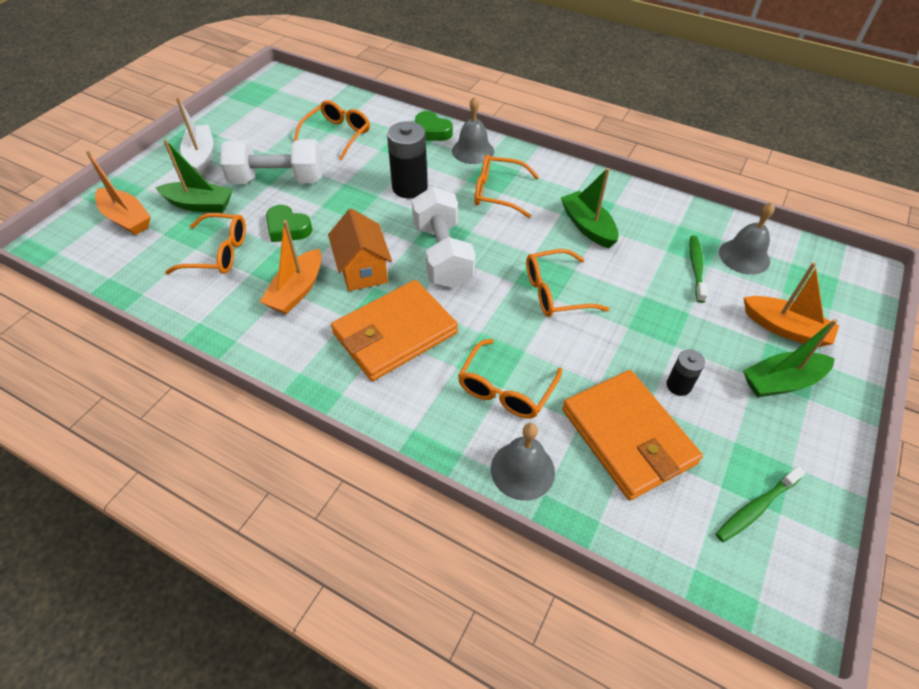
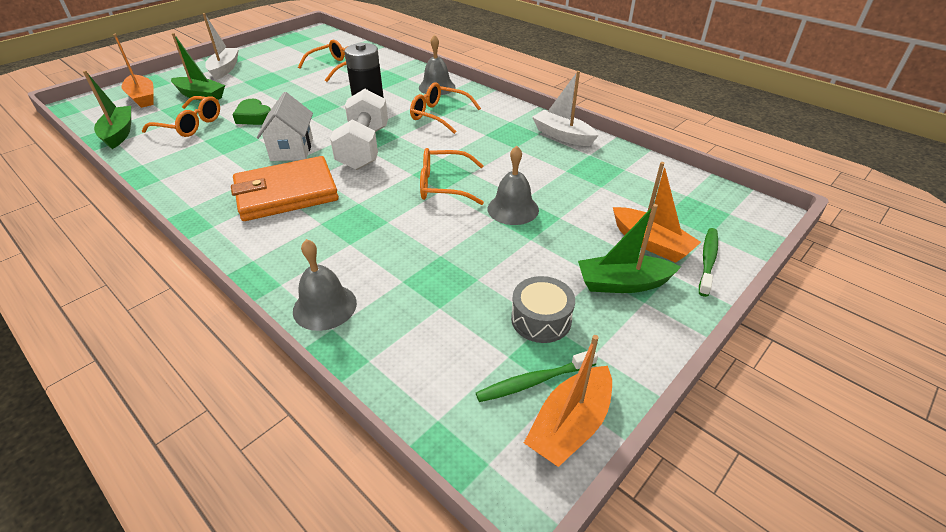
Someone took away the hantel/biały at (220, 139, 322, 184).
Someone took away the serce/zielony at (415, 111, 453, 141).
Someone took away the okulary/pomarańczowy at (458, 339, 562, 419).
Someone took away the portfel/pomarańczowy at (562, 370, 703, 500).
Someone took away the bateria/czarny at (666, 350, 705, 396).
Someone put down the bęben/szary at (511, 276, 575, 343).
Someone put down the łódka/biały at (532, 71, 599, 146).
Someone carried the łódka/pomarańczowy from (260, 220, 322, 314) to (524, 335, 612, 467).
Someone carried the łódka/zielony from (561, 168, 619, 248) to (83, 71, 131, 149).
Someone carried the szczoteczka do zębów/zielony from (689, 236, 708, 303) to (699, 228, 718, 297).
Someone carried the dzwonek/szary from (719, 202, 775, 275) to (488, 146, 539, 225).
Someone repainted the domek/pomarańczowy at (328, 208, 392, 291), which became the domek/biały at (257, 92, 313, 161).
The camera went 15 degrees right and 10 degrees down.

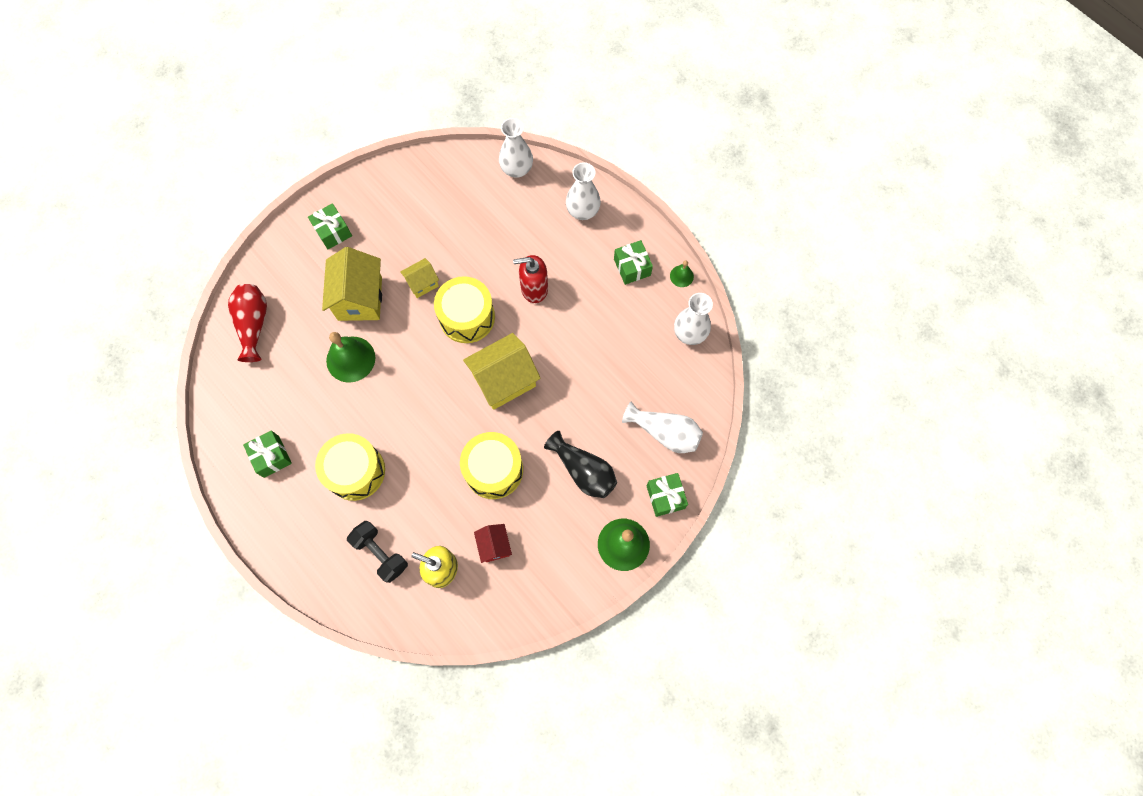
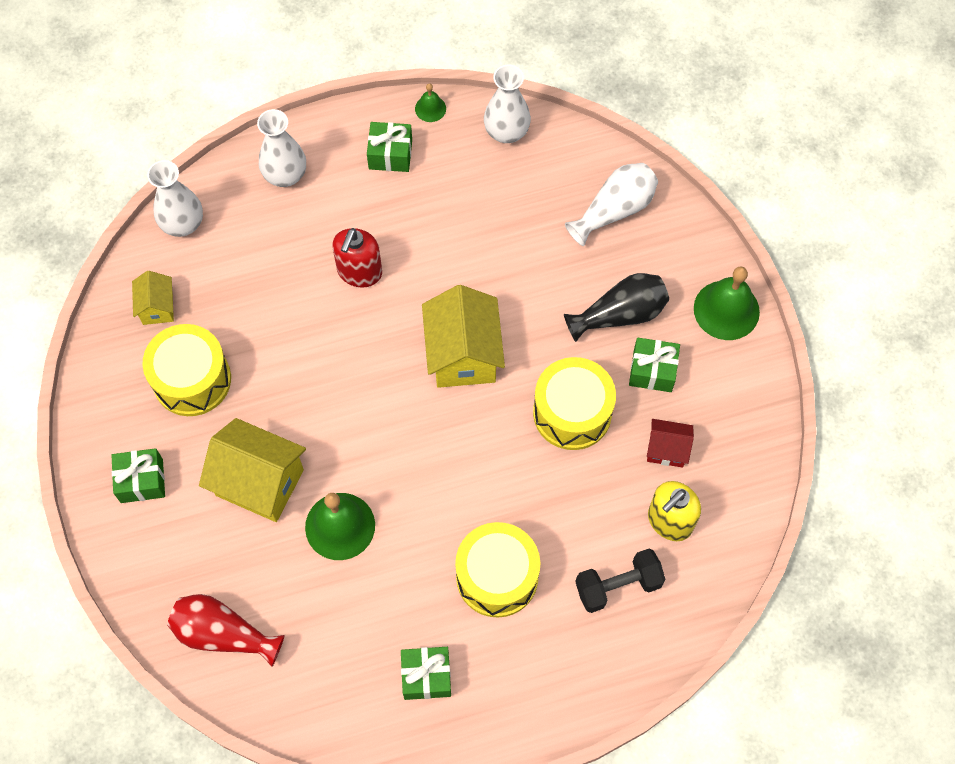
Someone carried the domek/żółty from (400, 258, 439, 298) to (132, 271, 174, 325).
Someone carried the bęben/żółty from (434, 276, 495, 343) to (142, 324, 231, 416).
Someone carried the prezent/zielony from (647, 473, 688, 517) to (629, 338, 680, 392).
The camera went 65 degrees left and 5 degrees down.

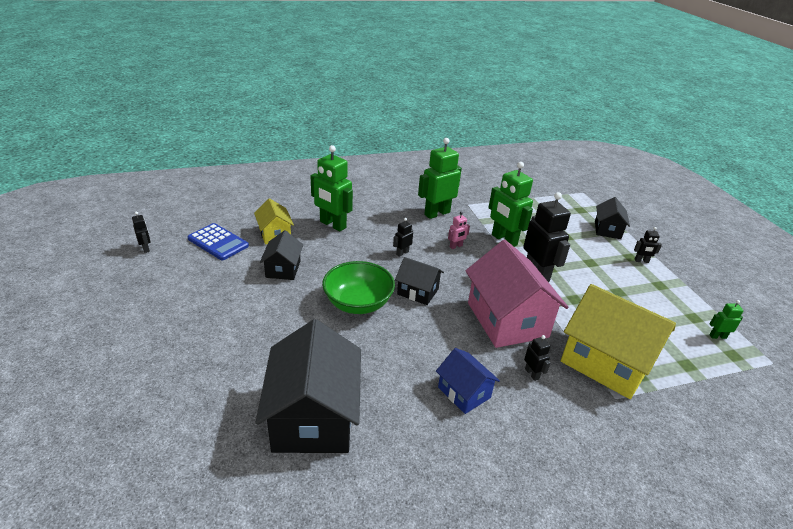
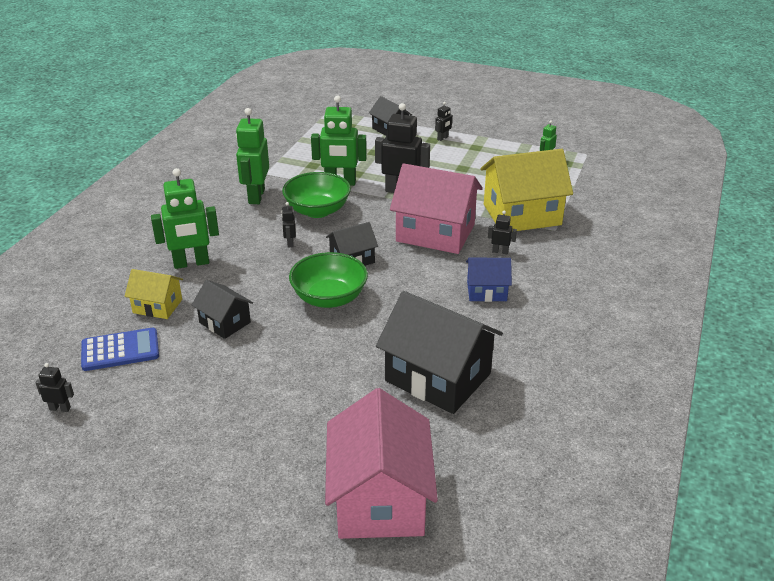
Someone put down the domek/różowy at (325, 388, 438, 539).
Someone swapped the robot/różowy at (448, 212, 470, 249) for the miska/zielony at (282, 172, 351, 218).
The camera went 50 degrees left and 0 degrees up.

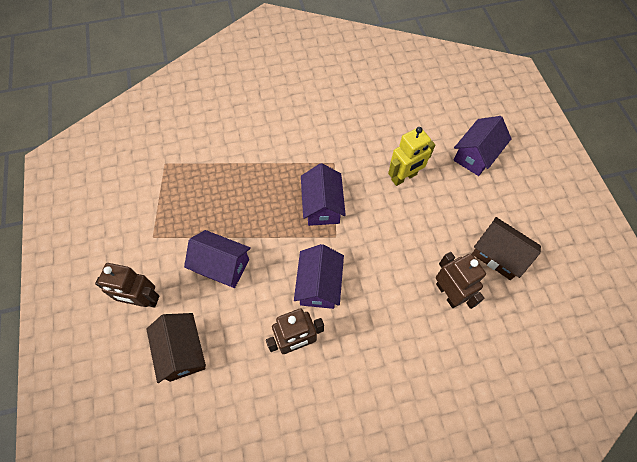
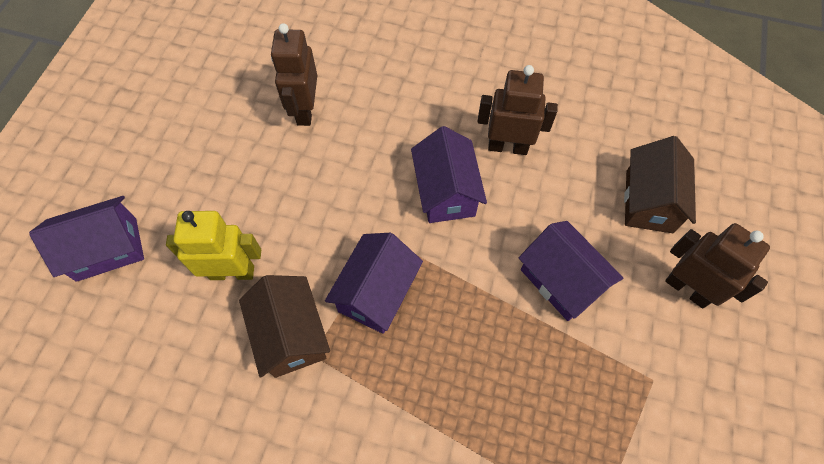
Someone carried the domek/brązowy from (472, 217, 541, 280) to (239, 275, 330, 378).
Someone rotated the domek/fioletowy at (294, 244, 344, 309) by 45 degrees counterclockwise.
The camera went 150 degrees left and 0 degrees up.

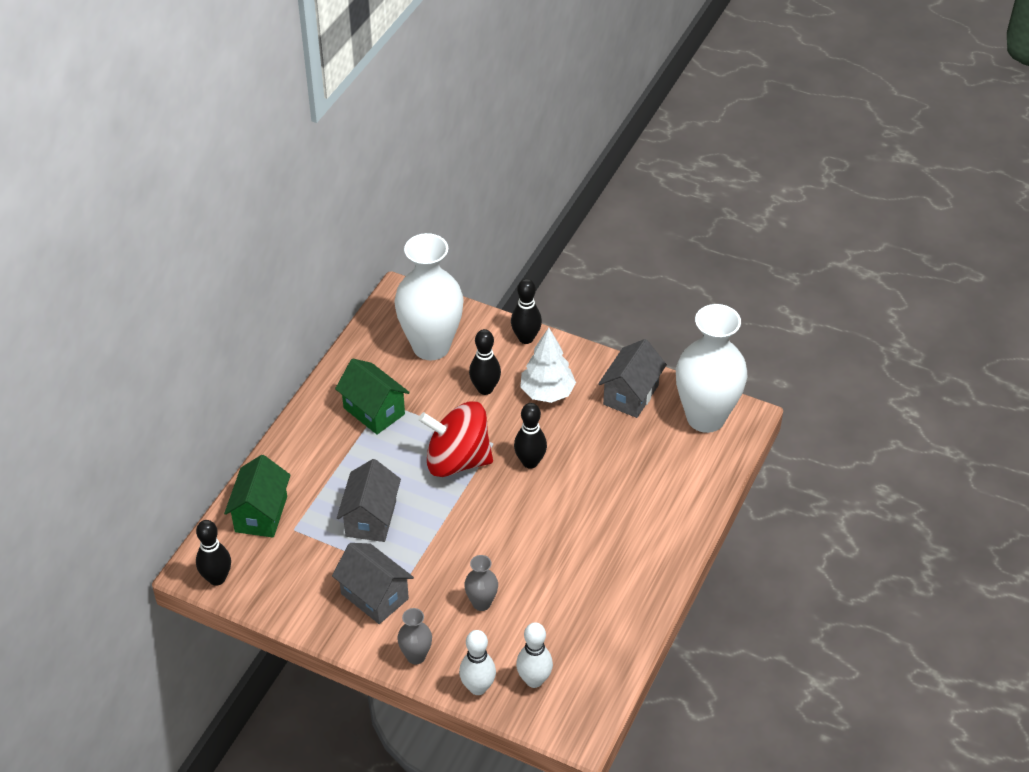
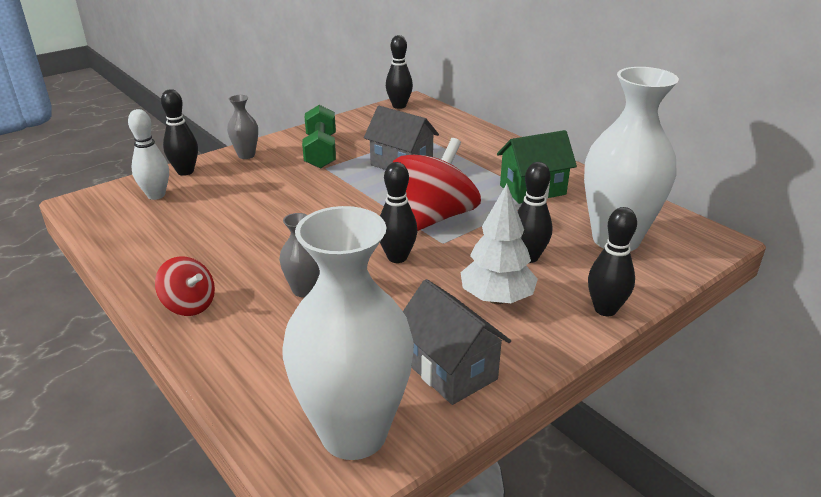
Someone took away the domek/zielony at (224, 455, 291, 538).
Someone put down the bączek/czerwony at (155, 256, 215, 316).
Someone carried the wazon/szary from (464, 555, 498, 611) to (279, 213, 320, 297).
Someone swapped the domek/szary at (332, 543, 414, 624) for the hantel/zielony at (302, 105, 336, 169).
Someone repainted the kręgiel/biały at (459, 630, 496, 695), which became the kręgiel/czarny at (161, 89, 198, 176).
The camera went 115 degrees right and 15 degrees down.

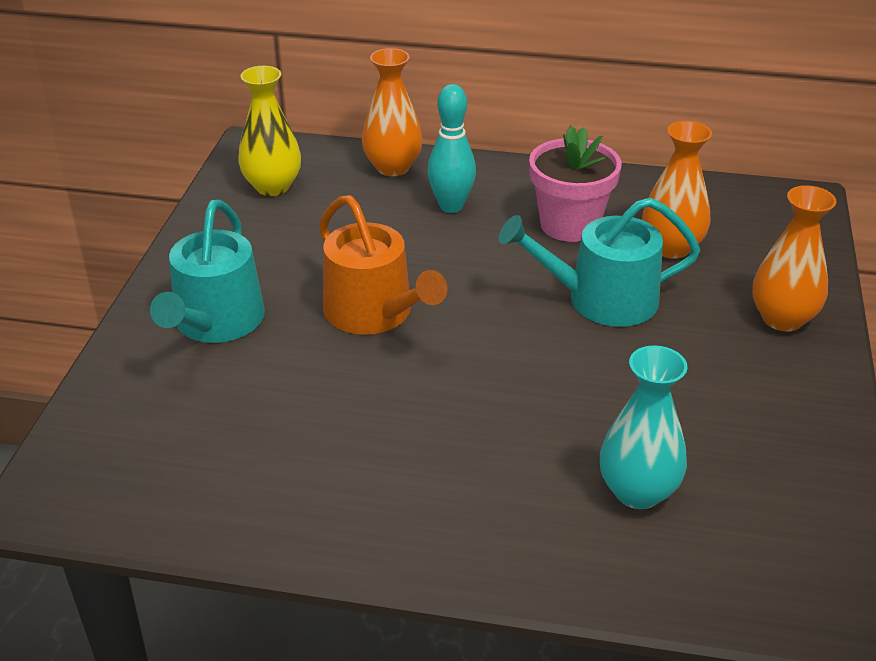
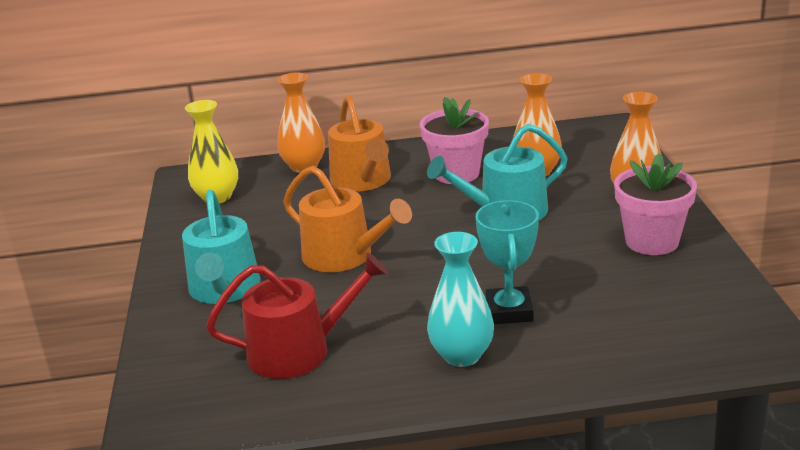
Someone put down the konewka/czerwony at (206, 253, 388, 379).
Someone put down the puchar/turkusowy at (476, 200, 539, 324).
Someone put down the doniczka/różowy at (614, 153, 697, 255).
Someone carried the wazon/turkusowy from (600, 345, 687, 509) to (427, 232, 494, 367).
Someone swapped the kręgiel/turkusowy at (427, 84, 476, 213) for the konewka/pomarańczowy at (328, 95, 391, 192).
The camera went 15 degrees left and 10 degrees down.

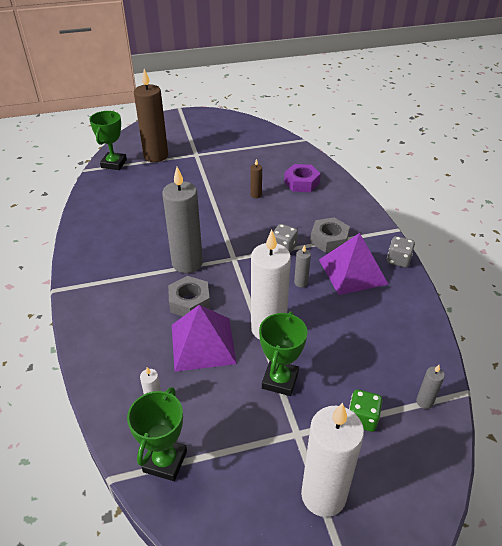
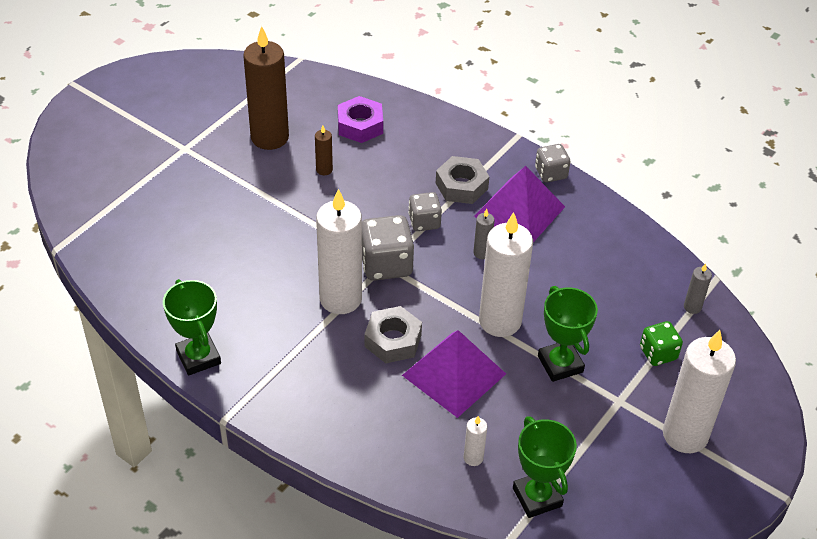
Someone put down the kostka do gry/szary at (362, 215, 414, 281).
Someone carried the puchar/zielony from (89, 111, 127, 170) to (163, 279, 221, 376).
Someone carried the świeca/brązowy from (134, 69, 168, 162) to (243, 26, 289, 150).
Someone repainted the świeca/szary at (162, 167, 203, 273), which became the świeca/biały at (316, 189, 362, 314).
The camera went 40 degrees left and 5 degrees up.

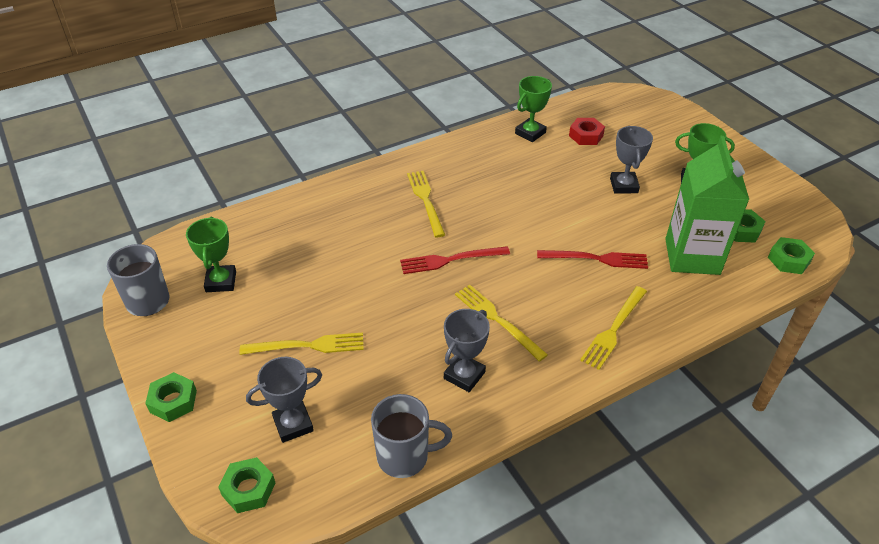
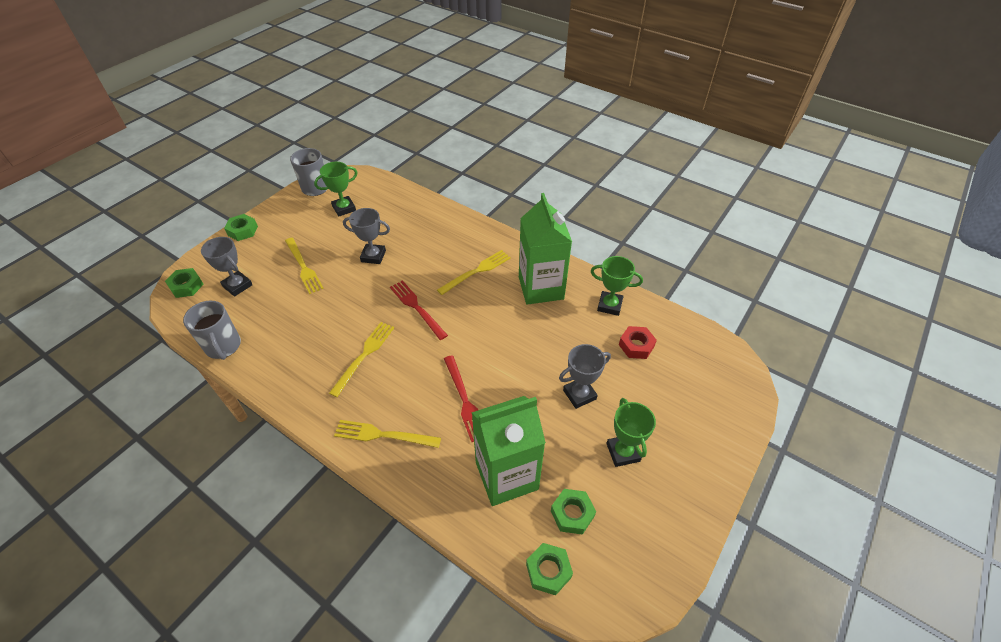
Someone put down the karton mleka/zielony at (519, 193, 572, 305).
Someone carried the puchar/szary from (444, 309, 490, 392) to (343, 208, 390, 264).
The camera went 65 degrees right and 5 degrees up.

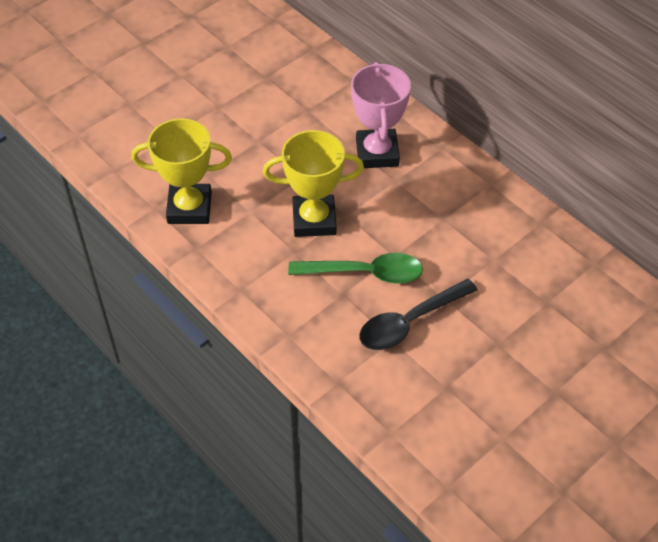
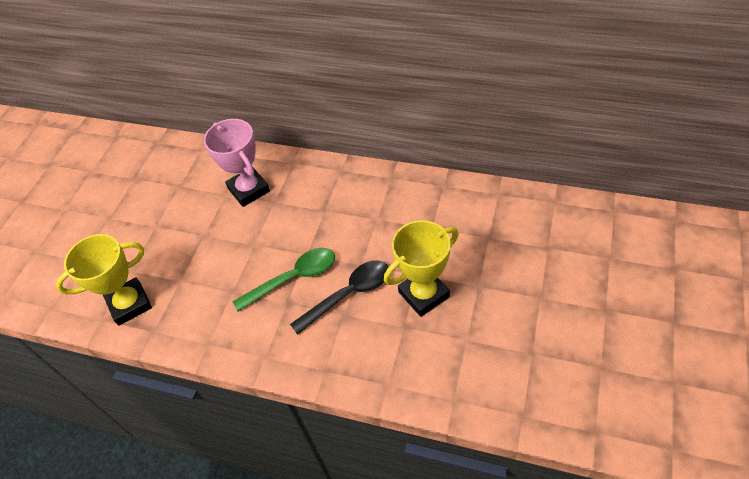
Someone carried the puchar/żółty from (263, 130, 364, 237) to (384, 220, 459, 317).
Someone rotated the łyżka/czarny at (360, 279, 478, 350) by 150 degrees counterclockwise.
The camera went 25 degrees left and 0 degrees up.

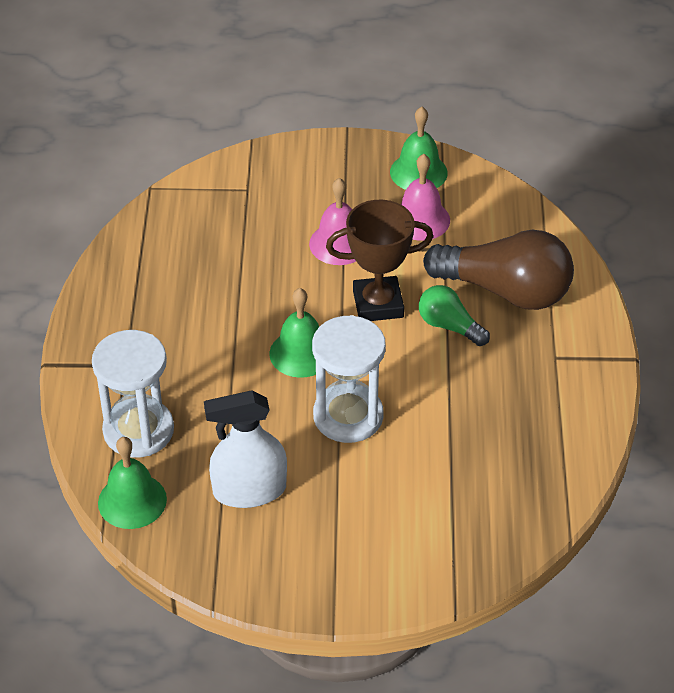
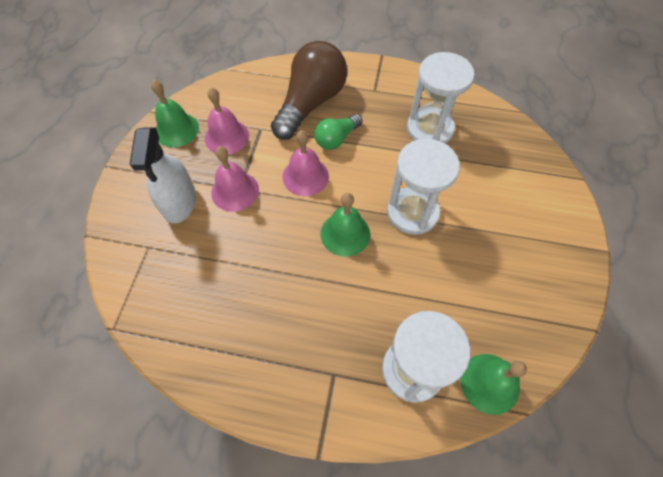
Someone put down the klepsydra/biały at (407, 52, 475, 144).
Someone carried the spryskiwacz/biały from (204, 391, 287, 508) to (130, 127, 196, 224).
Someone swapped the puchar/brązowy at (326, 200, 433, 321) for the dzwonek/różowy at (282, 130, 329, 196).
The camera went 80 degrees left and 15 degrees up.

